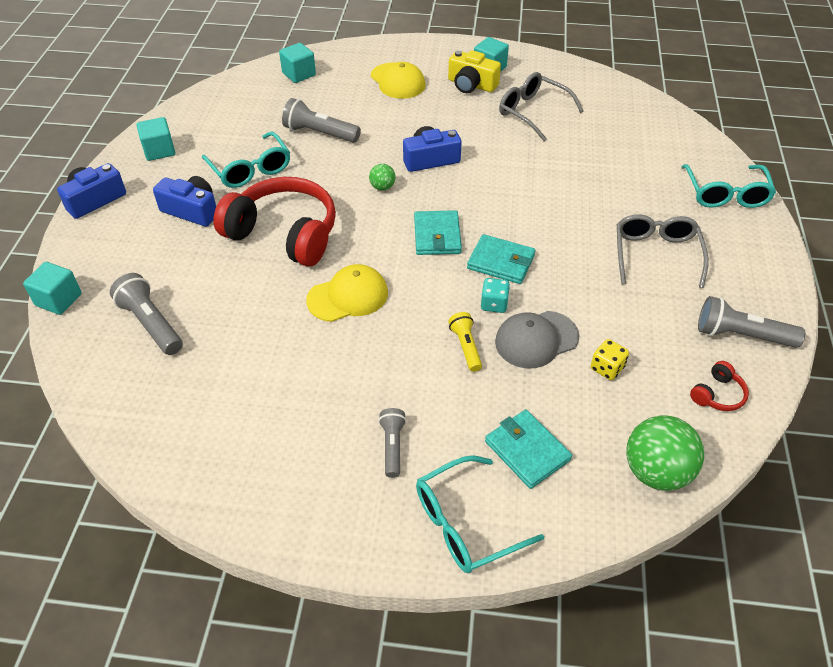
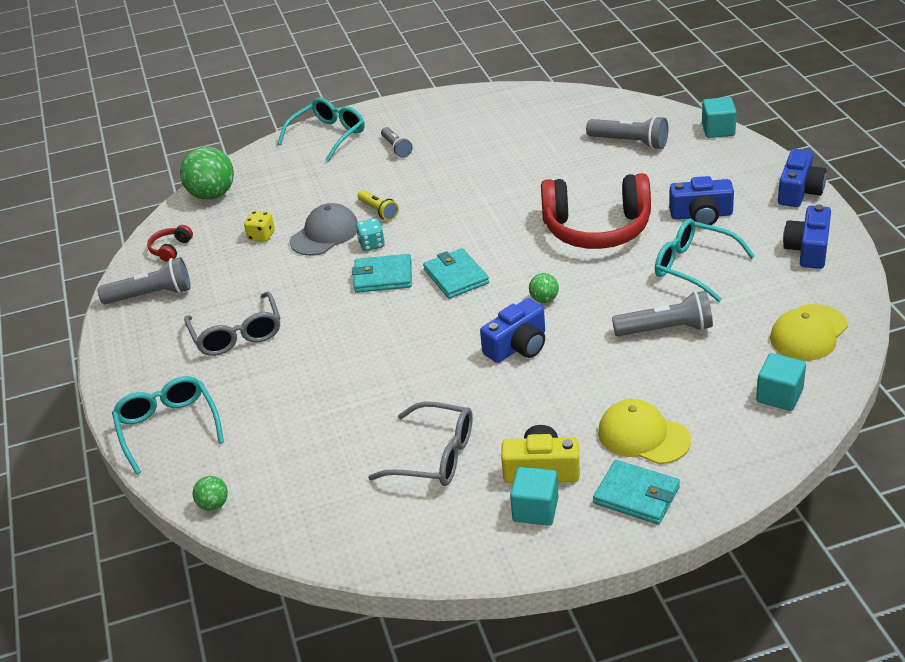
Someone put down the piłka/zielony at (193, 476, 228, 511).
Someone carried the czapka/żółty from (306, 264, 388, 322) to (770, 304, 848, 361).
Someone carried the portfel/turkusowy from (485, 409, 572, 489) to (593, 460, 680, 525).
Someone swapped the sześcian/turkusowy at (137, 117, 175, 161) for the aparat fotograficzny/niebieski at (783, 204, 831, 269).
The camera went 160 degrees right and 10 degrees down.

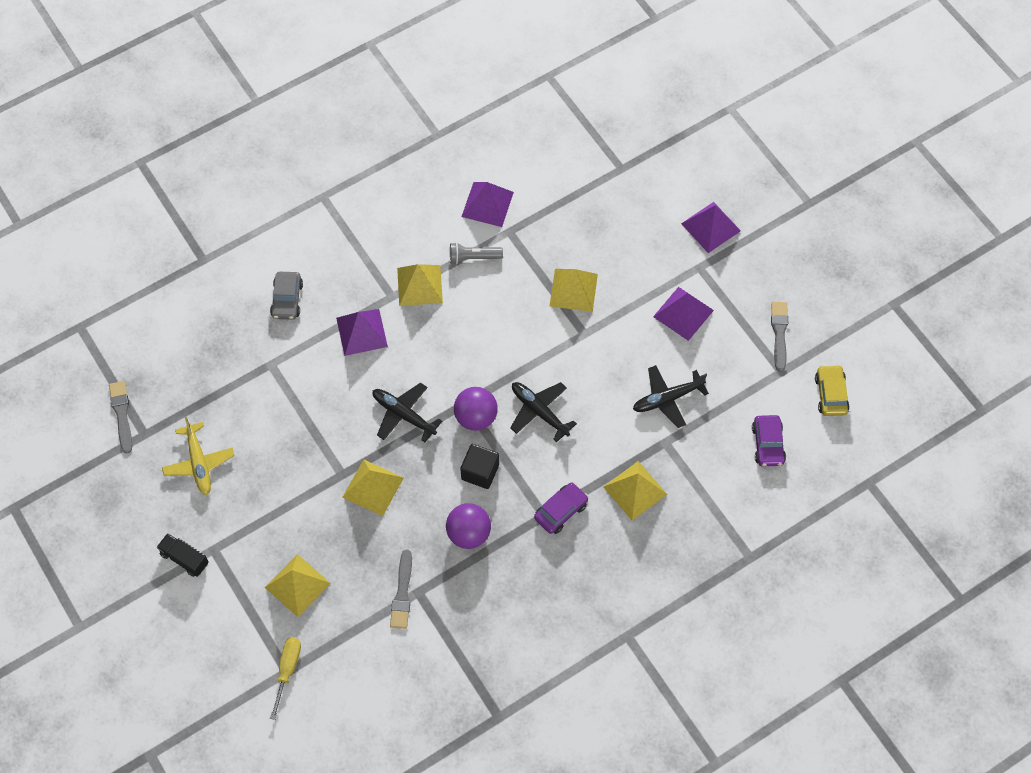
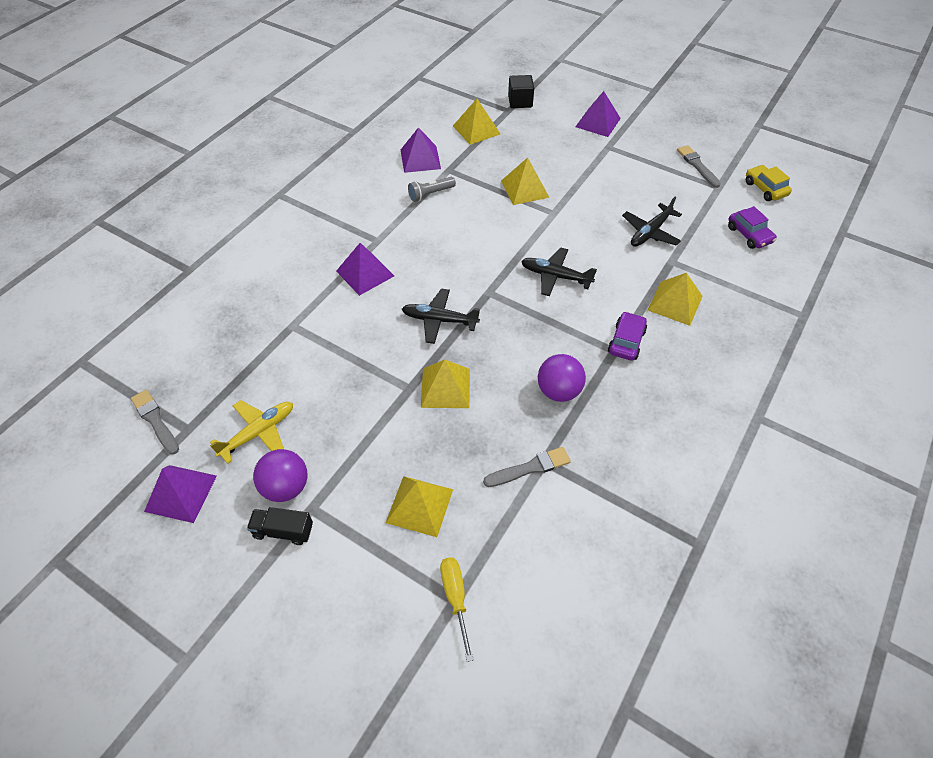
Someone took away the samochód/szary at (270, 272, 303, 320).
Someone carried the piramida/żółty from (397, 264, 443, 306) to (453, 99, 500, 145).
Someone carried the piłka/fioletowy from (454, 387, 498, 431) to (253, 449, 308, 502).
Someone carried the sześcian/czarny from (460, 444, 499, 489) to (508, 75, 534, 108).
Someone carried the piramida/fioletowy from (653, 287, 714, 341) to (144, 465, 217, 523).
Someone rotated the samolot/żółty at (162, 417, 235, 495) by 90 degrees counterclockwise.
Someone rotated the pędzel/szary at (390, 550, 412, 629) by 90 degrees counterclockwise.
The camera went 25 degrees left and 10 degrees down.

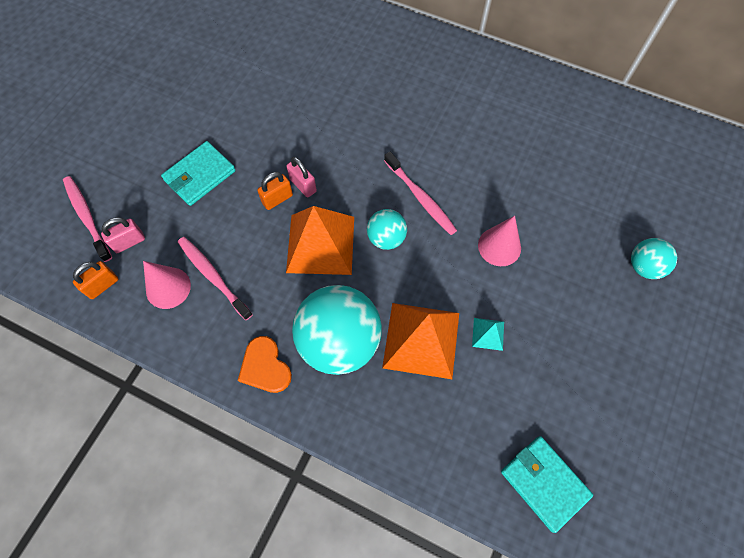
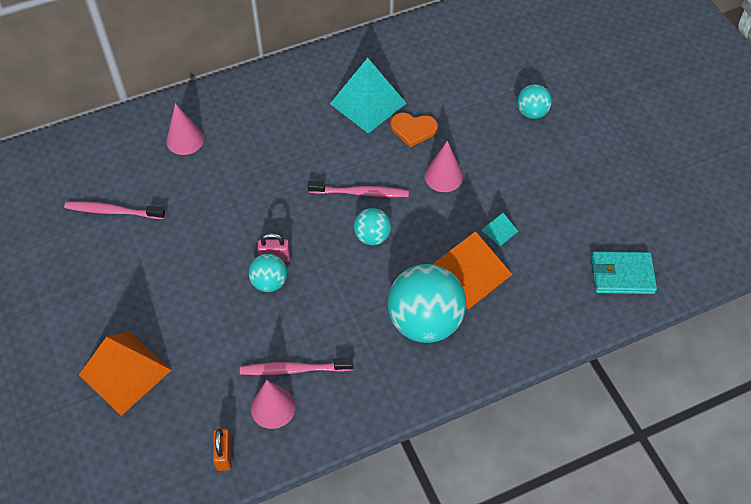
Someone took away the kłódka/różowy at (101, 217, 145, 253).
Someone took away the portfel/turkusowy at (161, 141, 236, 206).
Someone put down the stożek/różowy at (166, 103, 204, 155).
Someone put down the piramida/turkusowy at (330, 58, 407, 133).
Someone carried the szczoteczka do zębów/różowy from (63, 176, 112, 262) to (64, 201, 165, 219).
Someone carried the serce/pomarańczowy from (238, 336, 292, 393) to (390, 113, 438, 147).
Someone carried the piramida/pomarańczowy from (286, 206, 354, 275) to (79, 332, 171, 416).
Someone swapped the kłódka/pomarańczowy at (257, 172, 293, 210) for the piłka/turkusowy at (249, 254, 287, 292).
The camera went 50 degrees left and 10 degrees down.

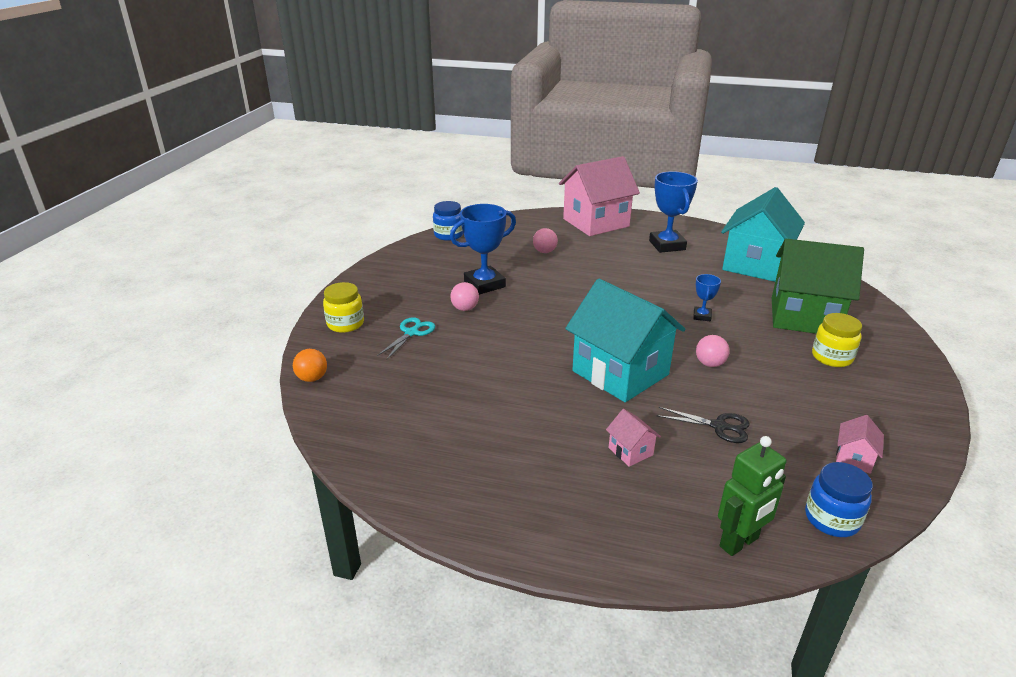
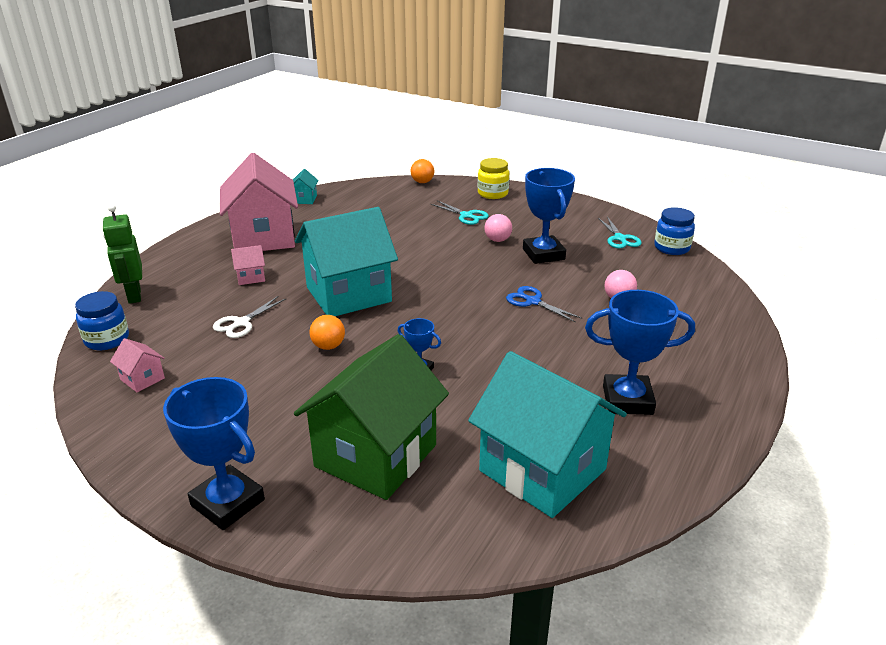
Someone took away the słoik/żółty at (812, 313, 862, 367).
Someone put down the puchar/niebieski at (163, 377, 265, 530).
Someone put down the domek/turkusowy at (293, 169, 319, 204).
Someone put down the nożyczki/niebieski at (506, 286, 582, 323).
Someone put down the nożyczki/turkusowy at (598, 217, 642, 249).
Someone carried the domek/różowy from (559, 156, 640, 236) to (220, 153, 298, 251).
Someone repainted the nożyczki/czarny at (656, 407, 750, 443), which became the nożyczki/biały at (213, 296, 287, 338).
Someone repainted the piłka/różowy at (696, 335, 729, 367), which became the piłka/pomarańczowy at (309, 315, 345, 350).
The camera went 105 degrees right and 0 degrees up.

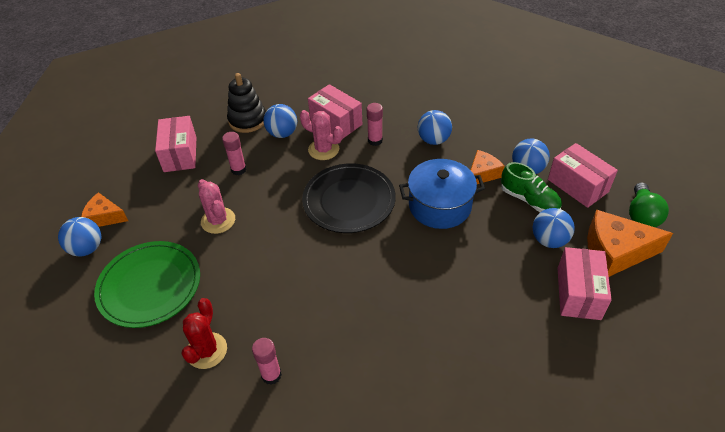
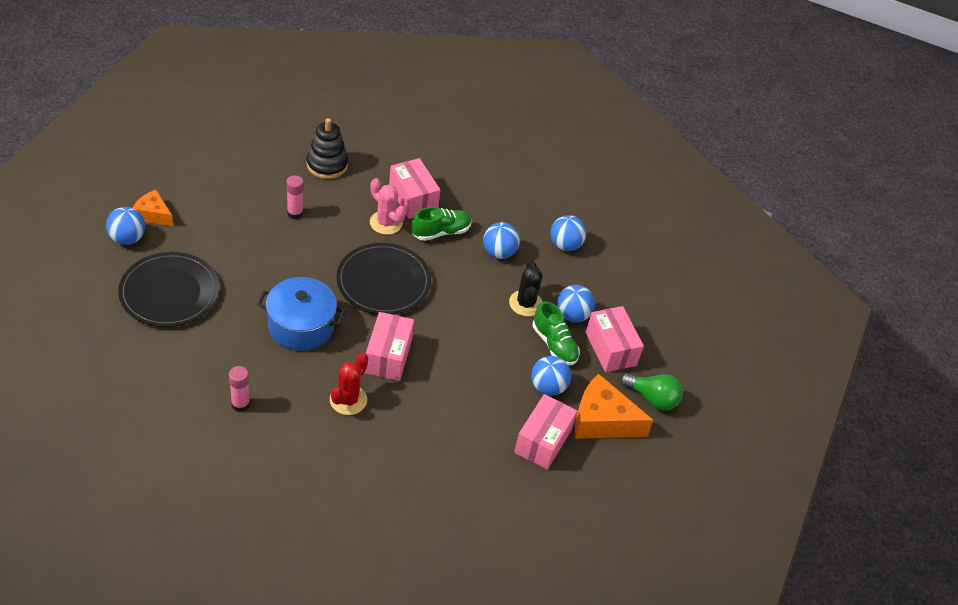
Someone took away the kaktus/różowy at (198, 179, 235, 234).
Someone carried the pudełko/różowy from (155, 116, 196, 172) to (364, 312, 414, 381).
Someone carried the kaktus/czerwony from (182, 298, 227, 369) to (330, 353, 368, 415).
Someone carried the piłka/niebieski from (264, 104, 297, 138) to (550, 215, 586, 251).
Someone carried the garnek/niebieski from (399, 159, 485, 229) to (257, 277, 346, 351).
Someone swapped the klej w sztyfcie/różowy at (367, 103, 383, 146) for the but/zielony at (412, 207, 471, 241).
Someone swapped the ser/pomarańczowy at (471, 150, 505, 184) for the kaktus/czarny at (509, 261, 543, 316).
Someone repainted the talerz/zielony at (94, 241, 200, 328), which became the talerz/czarny at (118, 252, 219, 327).
Someone rotated the żarówka/zielony at (629, 182, 669, 227) by 90 degrees counterclockwise.
The camera went 10 degrees right and 0 degrees up.

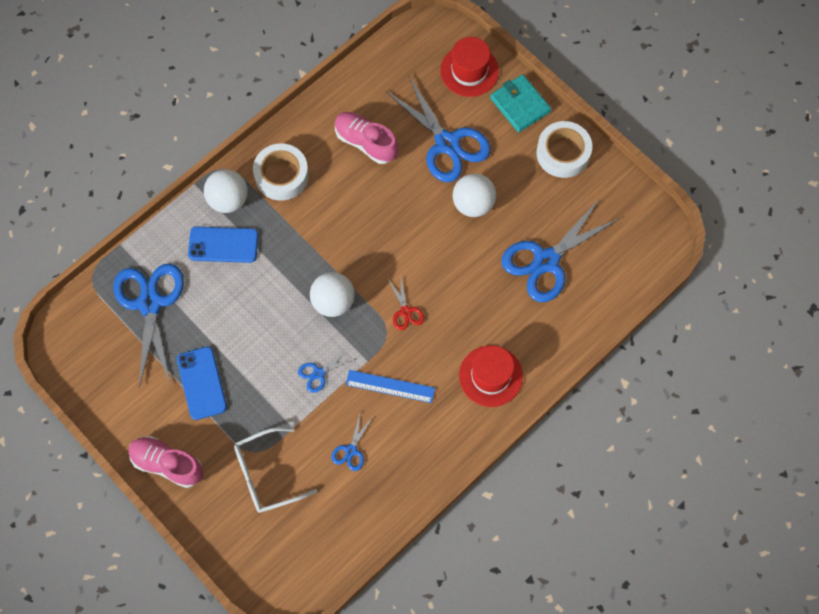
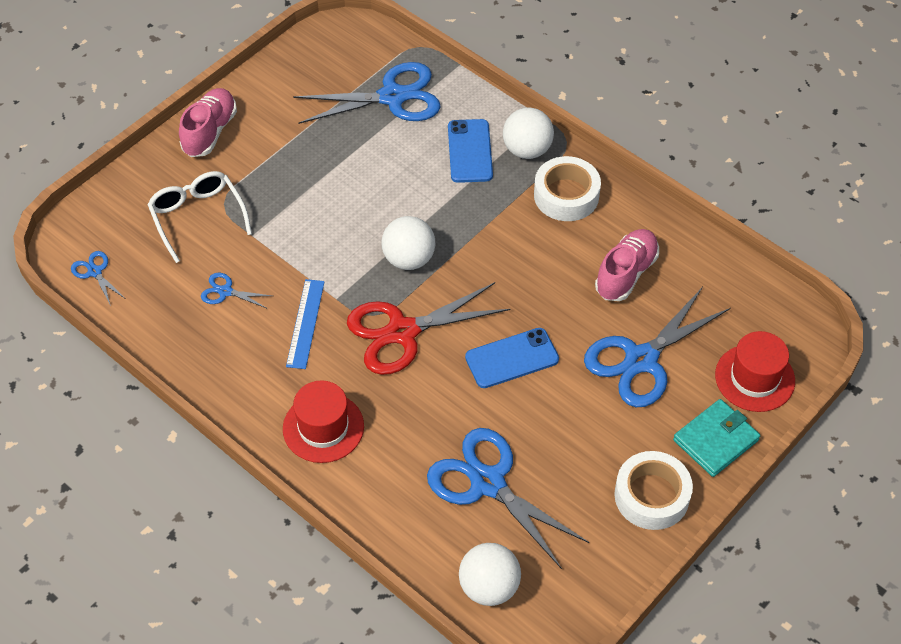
Someone carried the telefon/niebieski from (177, 347, 227, 420) to (465, 328, 559, 388).
Someone carried the nożyczki/niebieski from (298, 349, 356, 393) to (71, 251, 126, 306).
Someone carried the piłka/biały from (453, 173, 496, 217) to (459, 543, 521, 606).
Someone scaled the nożyczki/czerwony at (388, 279, 424, 330) by 2.22.
The camera went 85 degrees right and 15 degrees down.

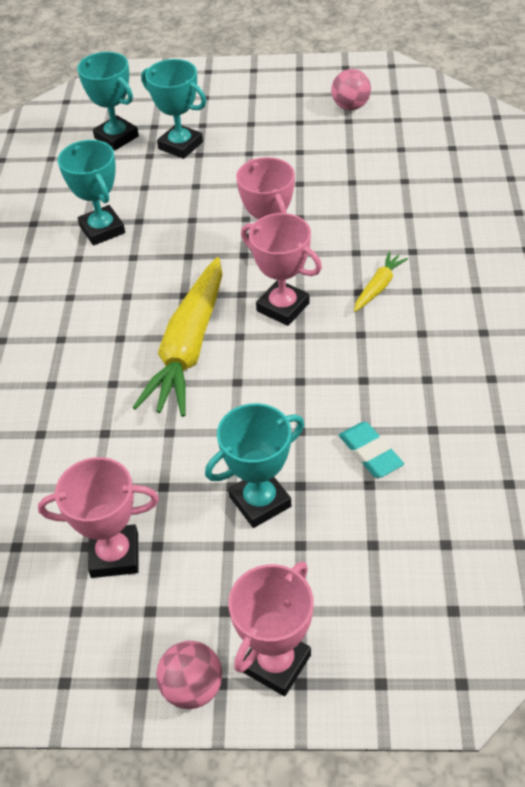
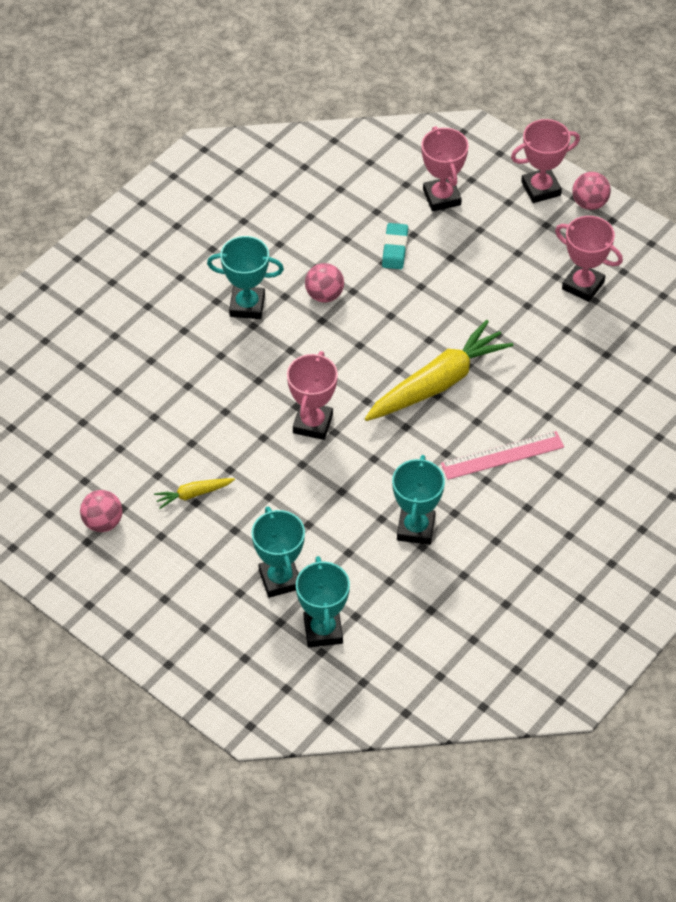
Someone put down the piłka/różowy at (305, 263, 344, 302).
Someone put down the linijka/różowy at (441, 431, 564, 480).
Someone carried the puchar/turkusowy from (205, 403, 304, 528) to (207, 236, 284, 319).
Someone carried the puchar/różowy from (241, 213, 322, 326) to (421, 126, 468, 211).
Someone carried the marchewka/żółty from (354, 251, 408, 312) to (154, 478, 235, 509).
The camera went 145 degrees left and 5 degrees up.

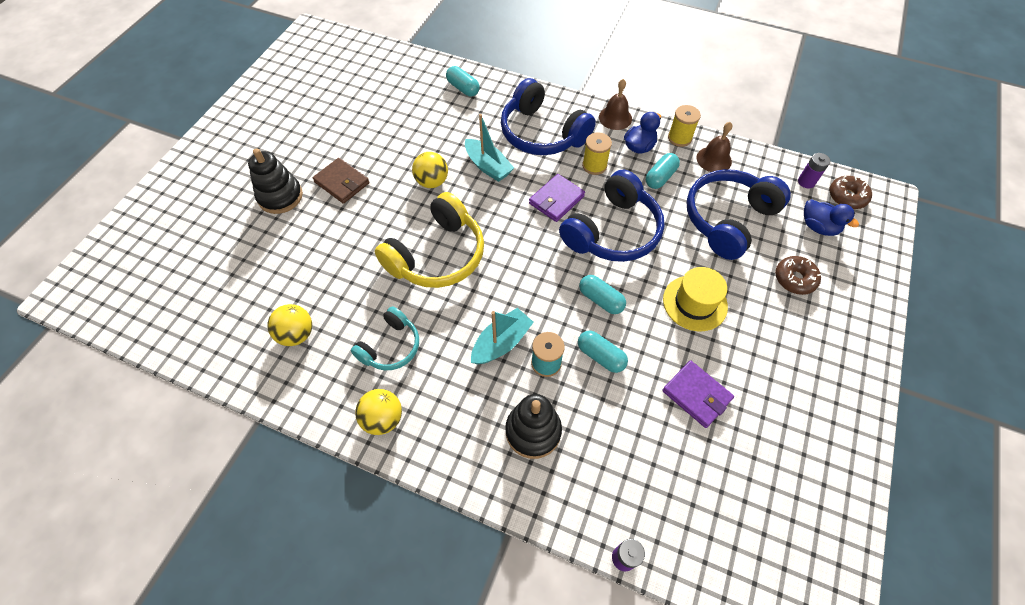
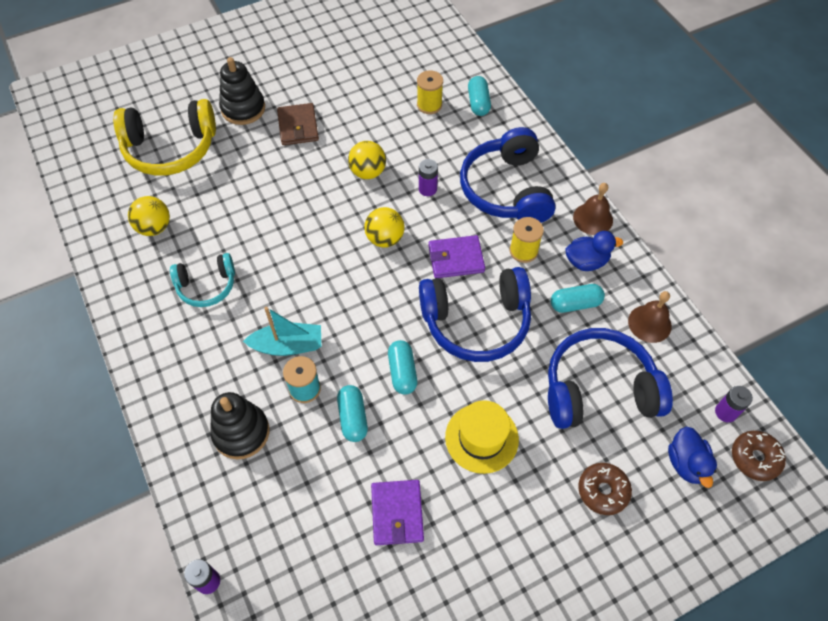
Someone carried the piłka/żółty from (355, 389, 402, 435) to (364, 207, 404, 247).
Someone carried the słuchawki/żółty from (375, 192, 484, 288) to (113, 99, 216, 176).
Someone carried the szpulka/żółty from (668, 105, 701, 147) to (417, 71, 443, 114).
Someone swapped the łódka/turkusowy at (465, 114, 514, 182) for the bateria/fioletowy at (419, 159, 438, 196).
The camera went 40 degrees right and 0 degrees up.

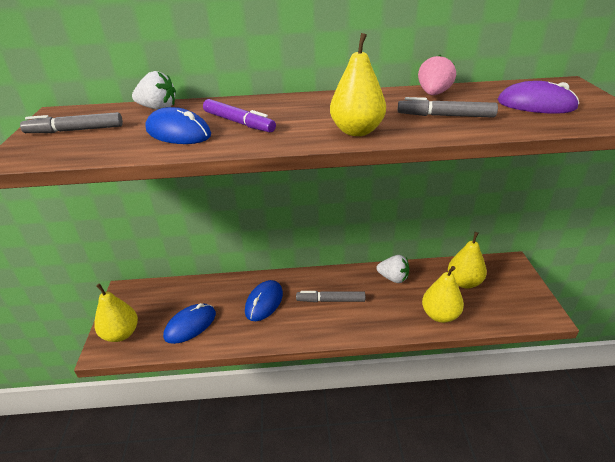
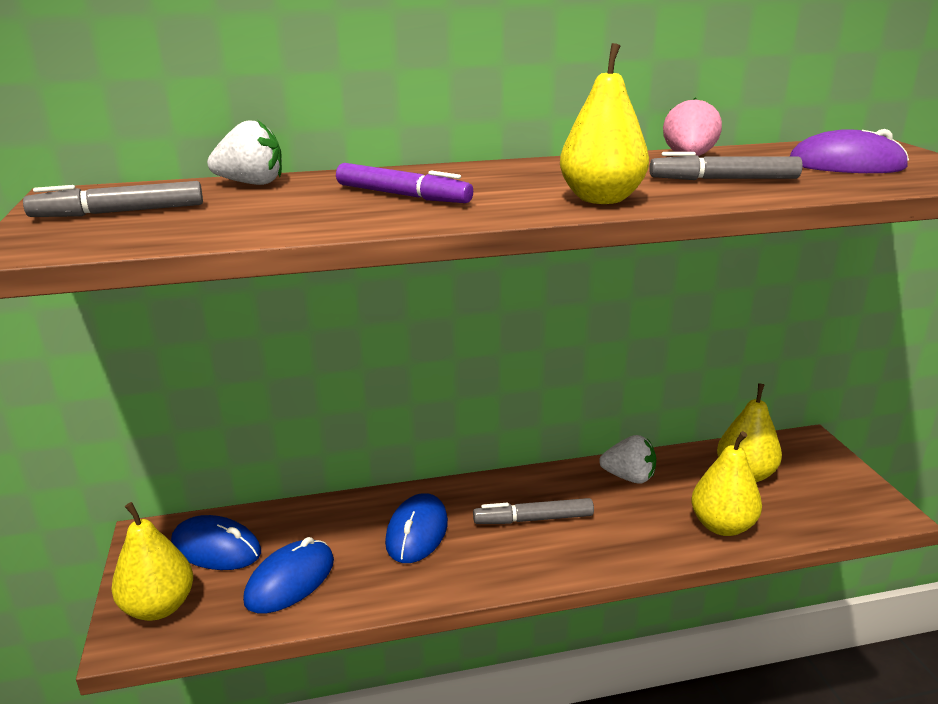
Someone carried the myszka/niebieski from (145, 107, 211, 144) to (171, 515, 261, 570).
The camera went 10 degrees left and 10 degrees down.

